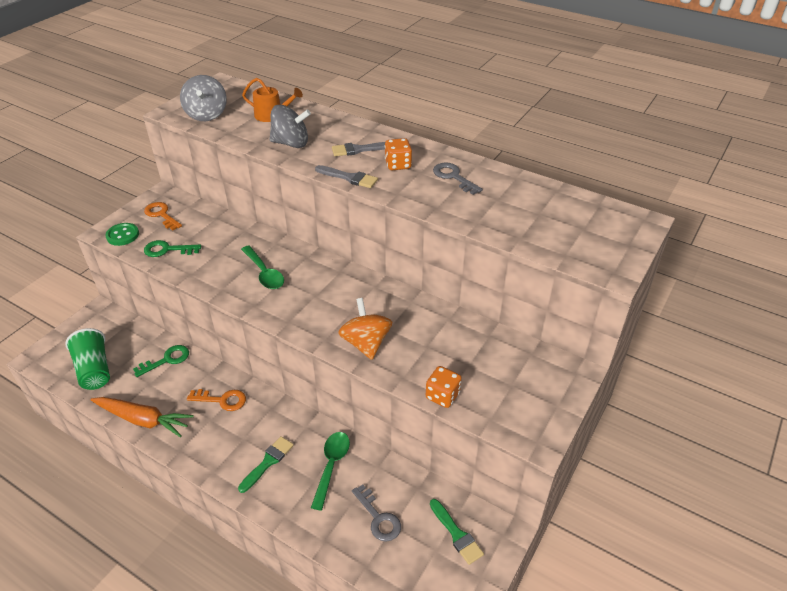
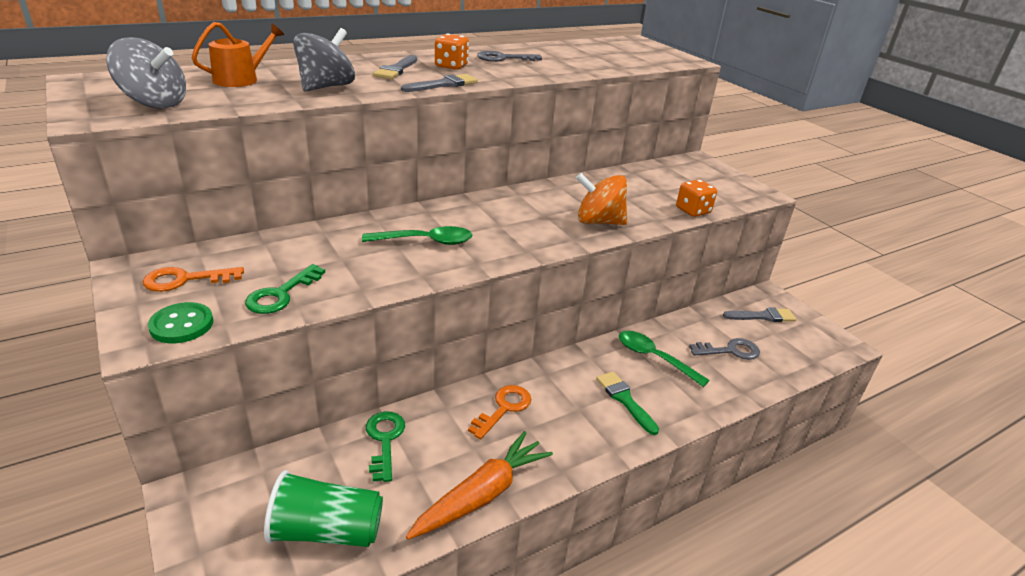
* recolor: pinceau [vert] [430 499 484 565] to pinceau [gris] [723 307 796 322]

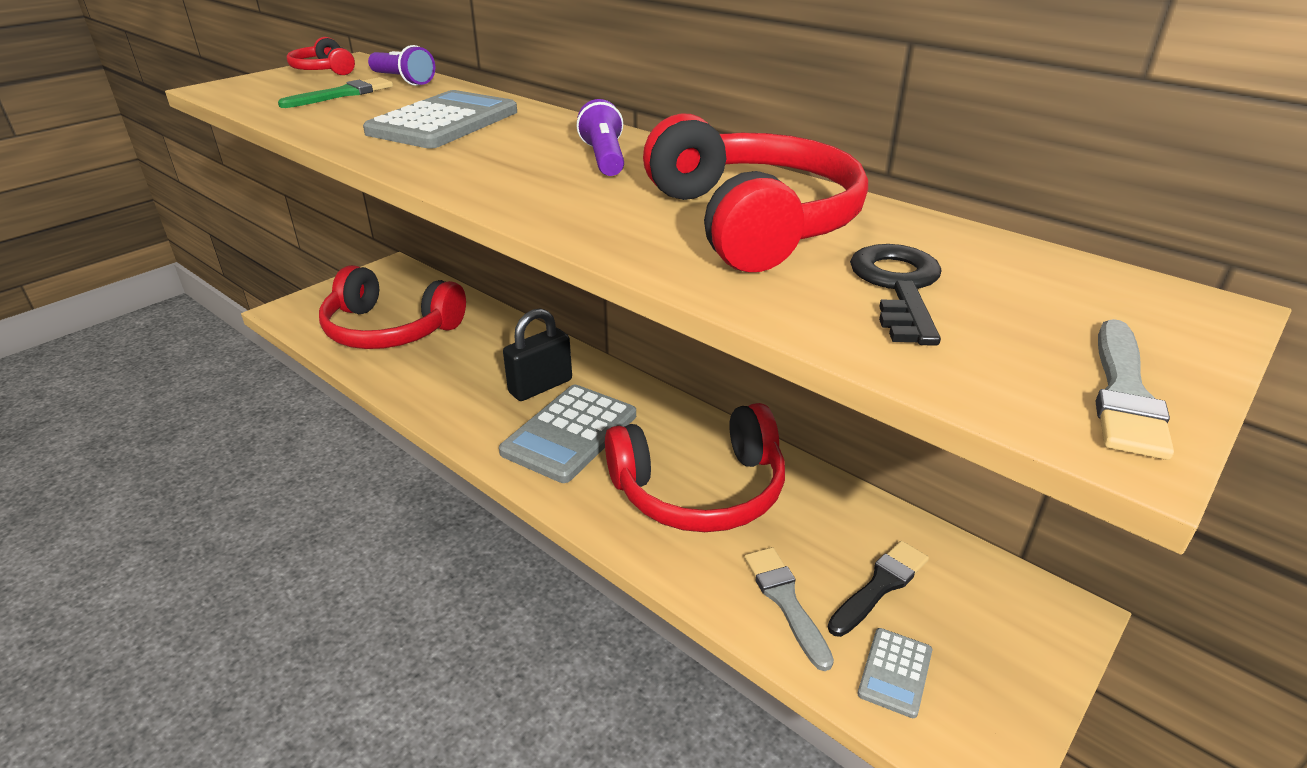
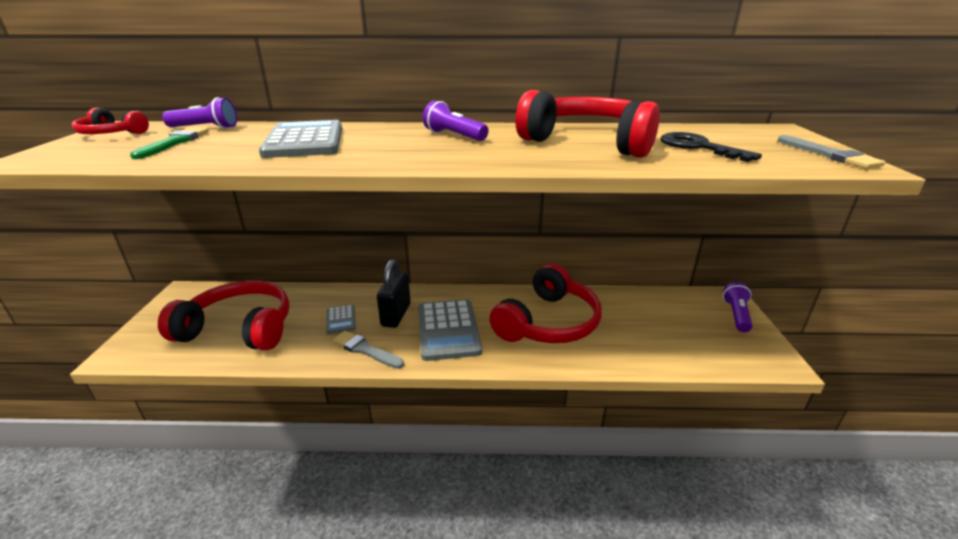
* rotate: casque audio [rouge] [319 265 466 349] = [158 281 289 350] 150 degrees counterclockwise
* move: calculatrice [gris] [857 628 932 718] to [326 305 356 334]
* move: pinceau [gris] [744 547 834 671] to [332 330 404 369]
* insert: lampe de poche [violet] [723 282 753 332]
* delete: pinceau [noir] [828 541 929 637]

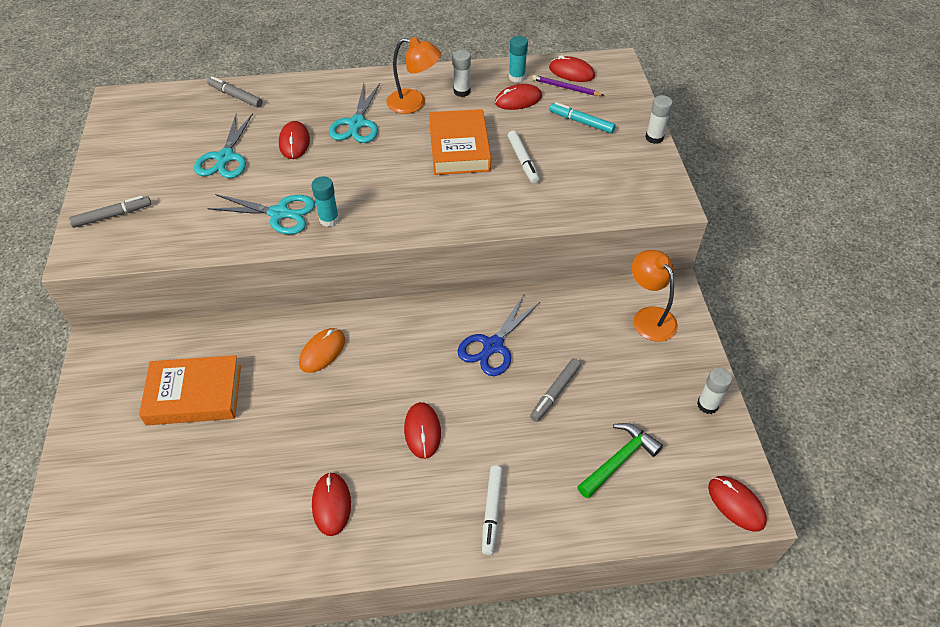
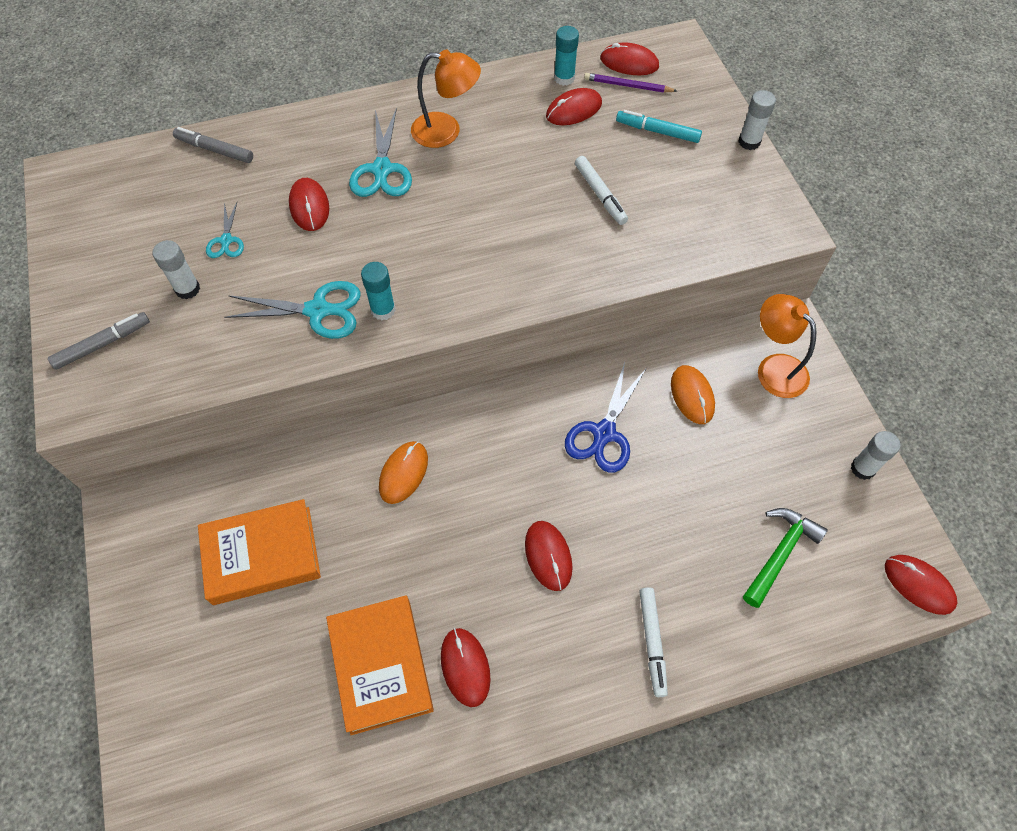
* move: bâton de colle [blanc] [453 50 471 97] to [153 240 200 299]
* resize: ciseaux [turquoise] [194 113 253 178] = [206 202 244 258] x0.57
* move: livre [orange] [429 109 491 175] to [326 595 434 735]
* insert: souris [orange] [671 365 715 424]
* delete: feutre [gris] [530 358 581 422]

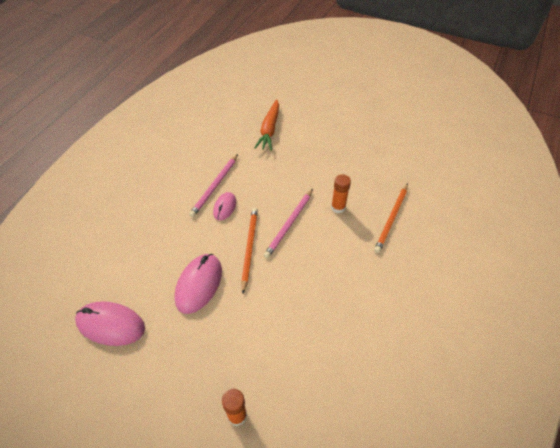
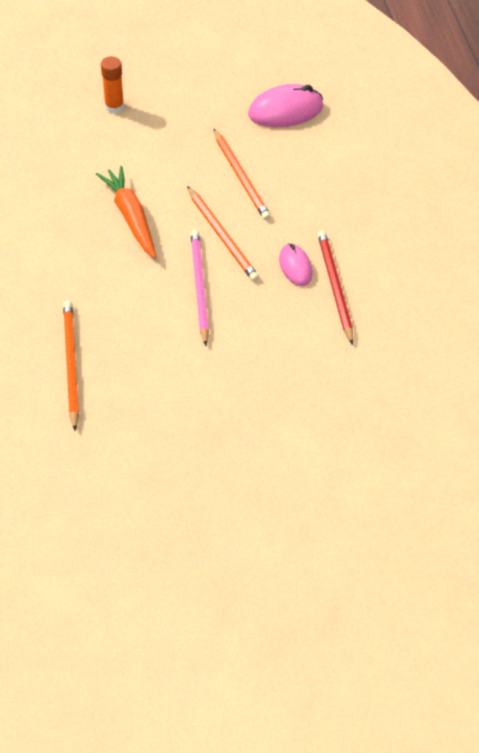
* move: carotte [orange] [254 99 279 151] to [96 166 156 258]
* replace: souris [rose] [175 254 222 314] to crayon [orange] [214 129 271 220]
* recolor: crayon [rose] [189 154 238 217] to crayon [rouge] [318 230 353 345]
* delete: bâton de colle [orange] [331 174 351 213]

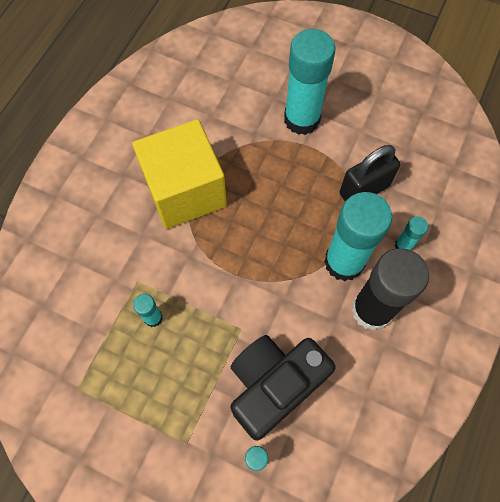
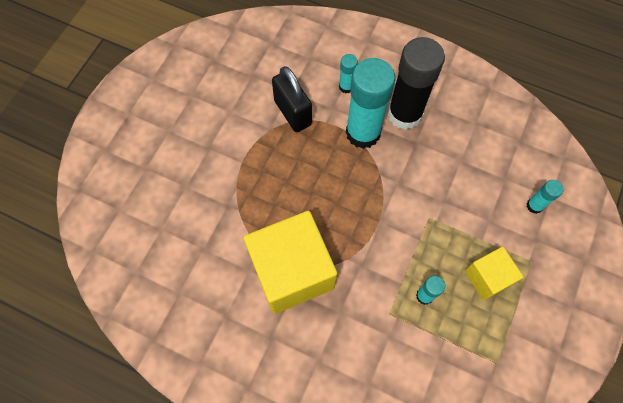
* insert: cube [jaune] [465 247 524 300]
* delete: appareil photo [noir] [231 335 336 441]
* delete: bâton de colle [turquoise] [284 29 336 135]

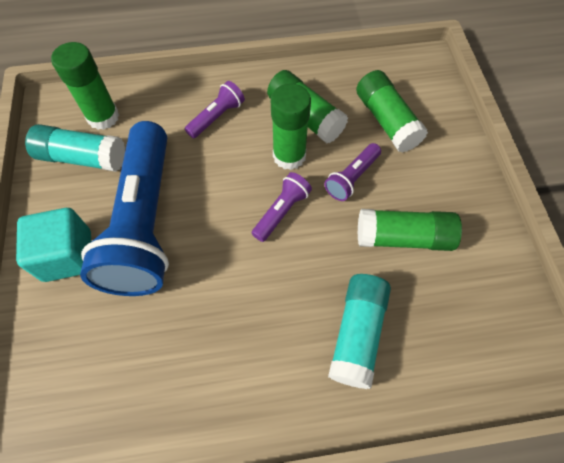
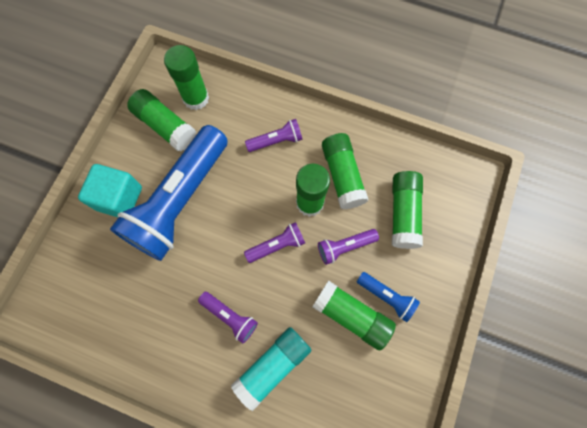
* recolor: bâton de colle [turquoise] [25 124 125 172] to bâton de colle [vert] [127 89 196 151]
* insert: lampe de poche [violet] [198 292 258 343]
* insert: lampe de poche [bleu] [357 272 420 322]

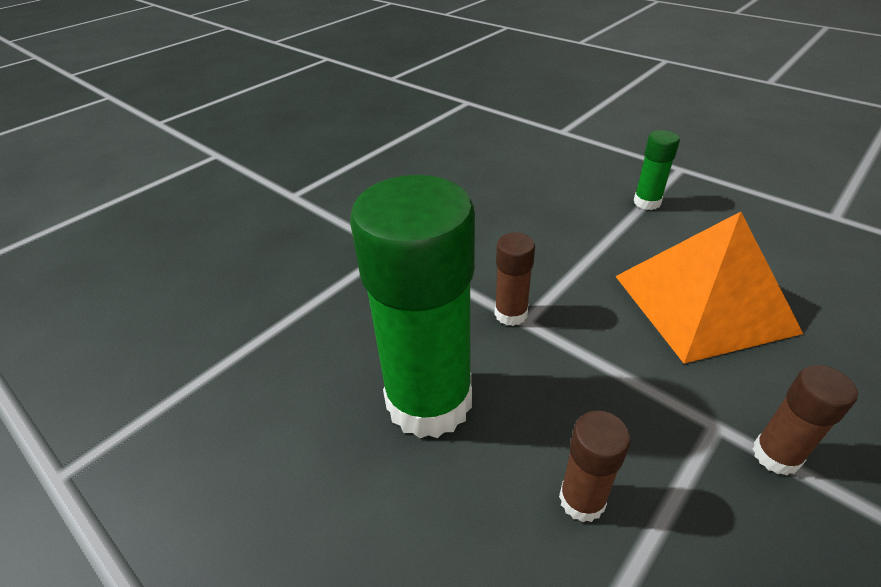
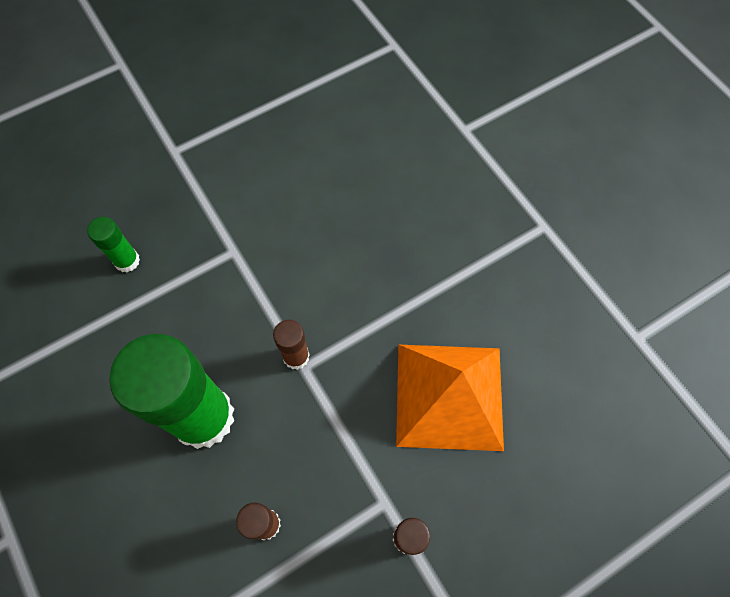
* move: bâton de colle [vert] [633 130 680 210] to [87 217 140 272]

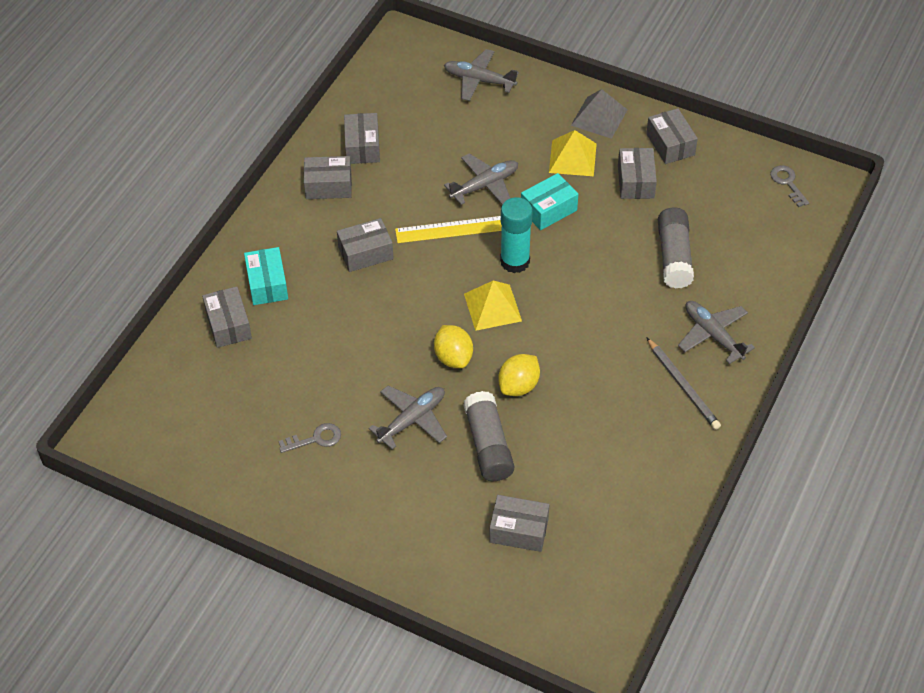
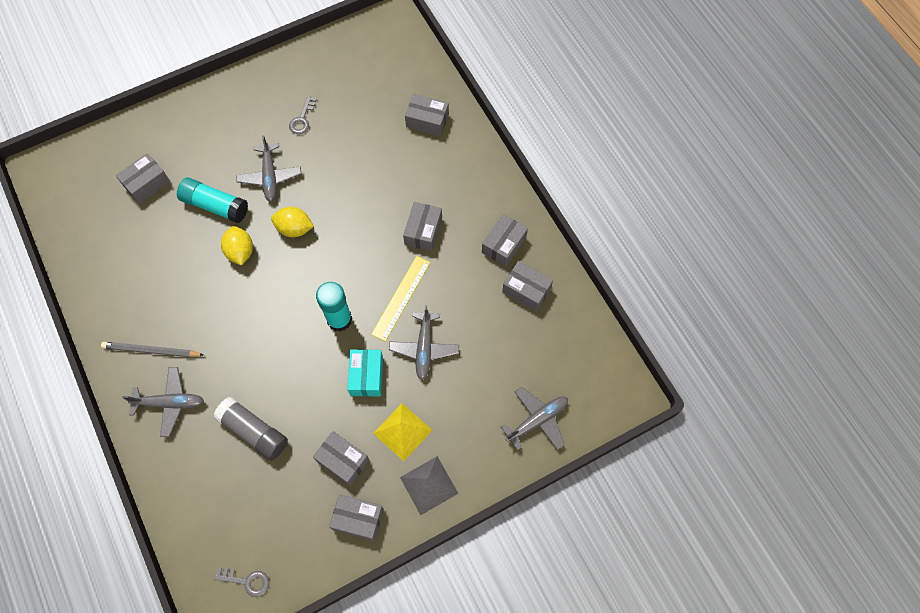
* recolor: bâton de colle [gris] [463 391 514 481] to bâton de colle [turquoise] [177 178 248 223]
* delete: boîte [turquoise] [244 247 288 305]
* delete: pyramide [jaune] [464 281 522 331]

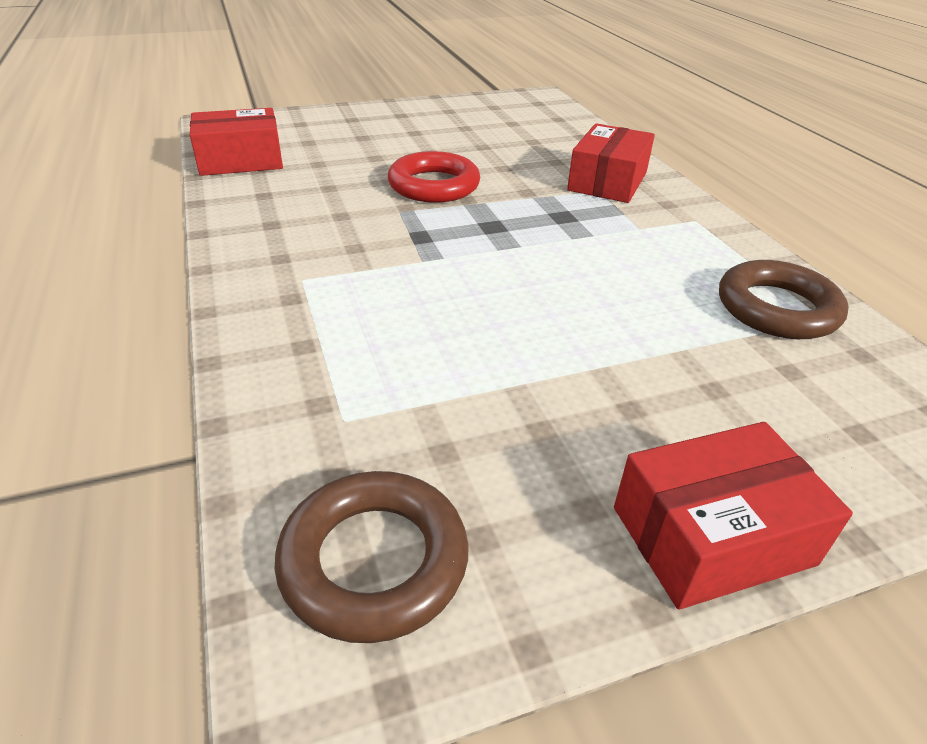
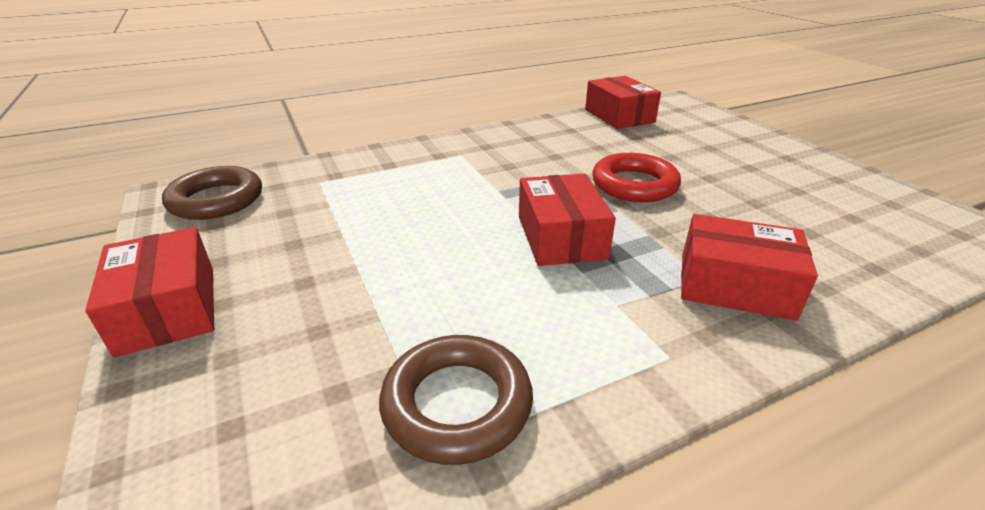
* insert: boîte [rouge] [519 174 616 266]

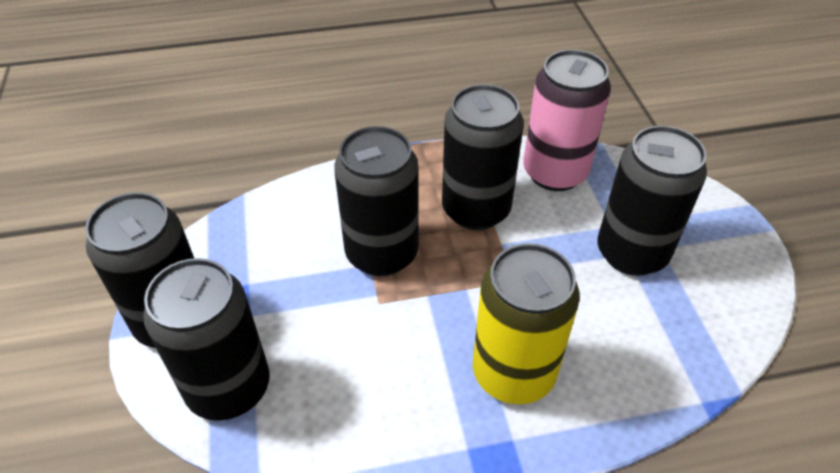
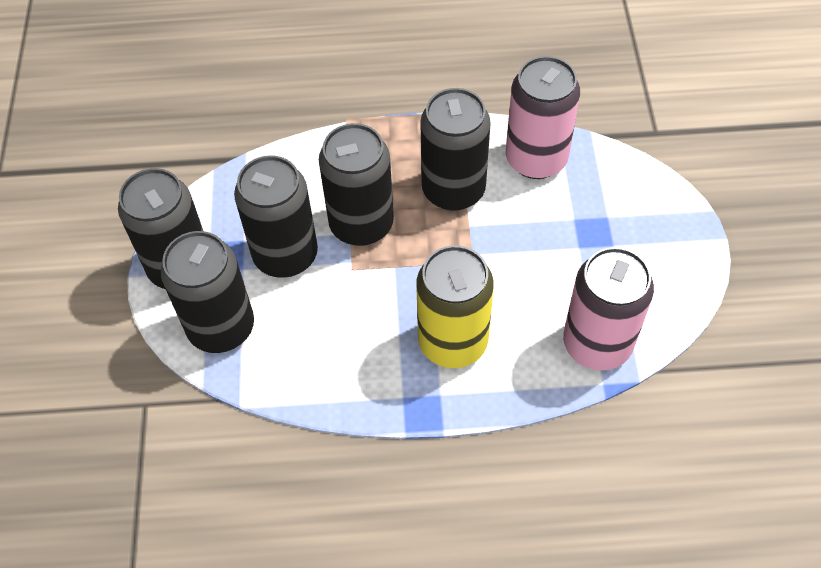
* move: canette [noir] [597 126 707 276] to [234 155 318 278]
* insert: canette [rose] [563 247 654 371]

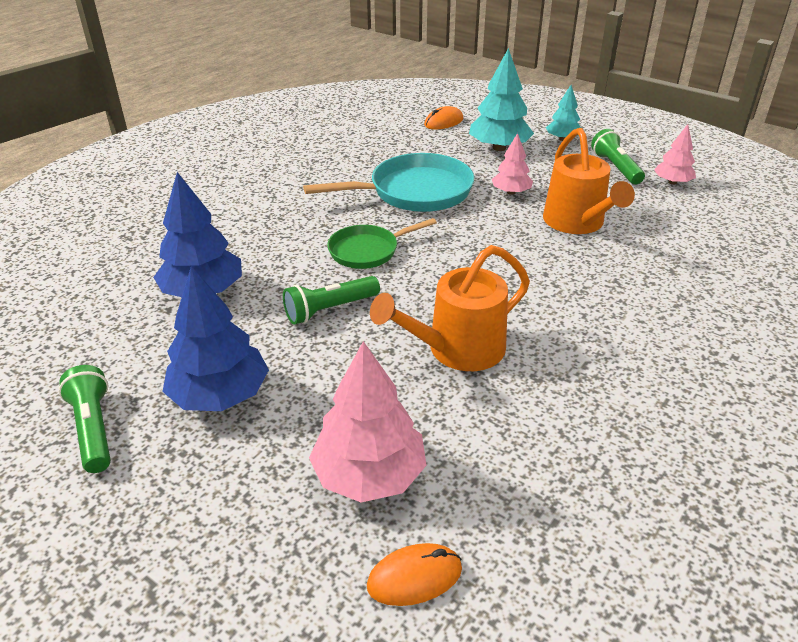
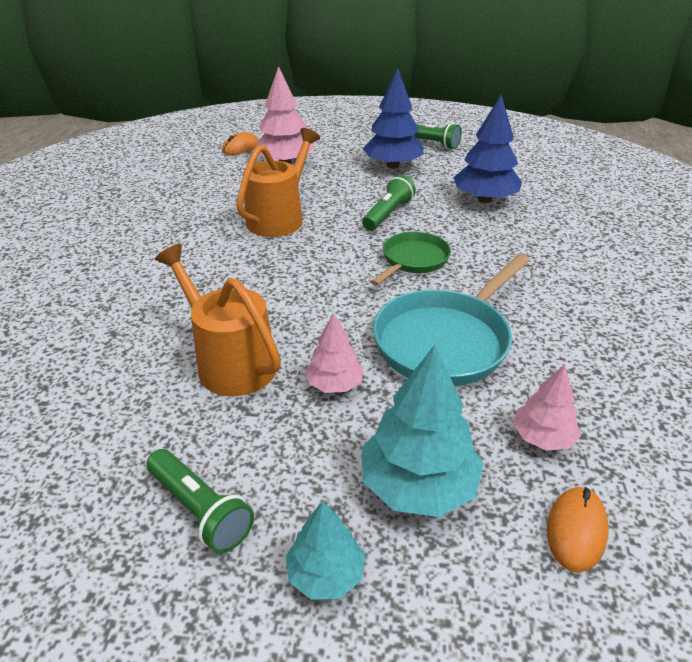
* move: arbre [rose] [654 124 696 185] to [513 365 581 451]

